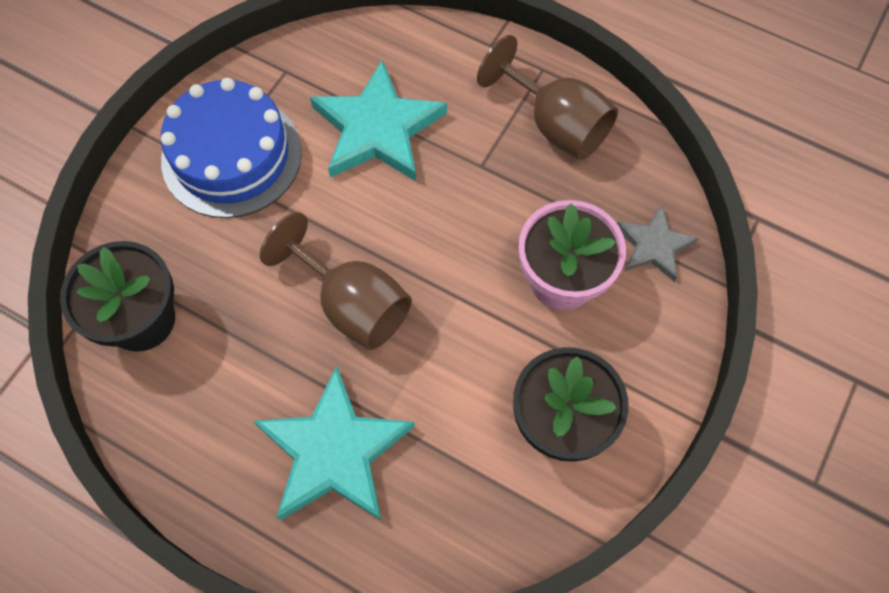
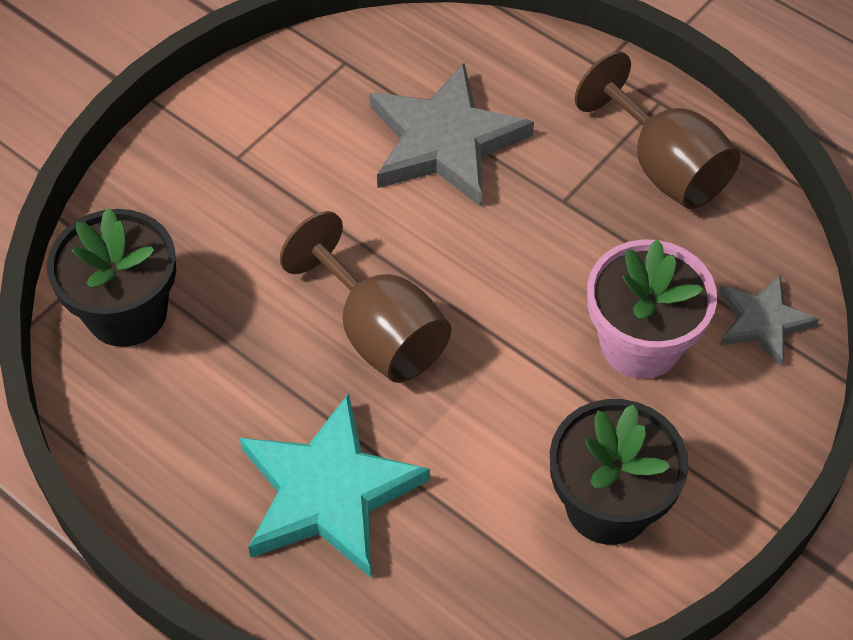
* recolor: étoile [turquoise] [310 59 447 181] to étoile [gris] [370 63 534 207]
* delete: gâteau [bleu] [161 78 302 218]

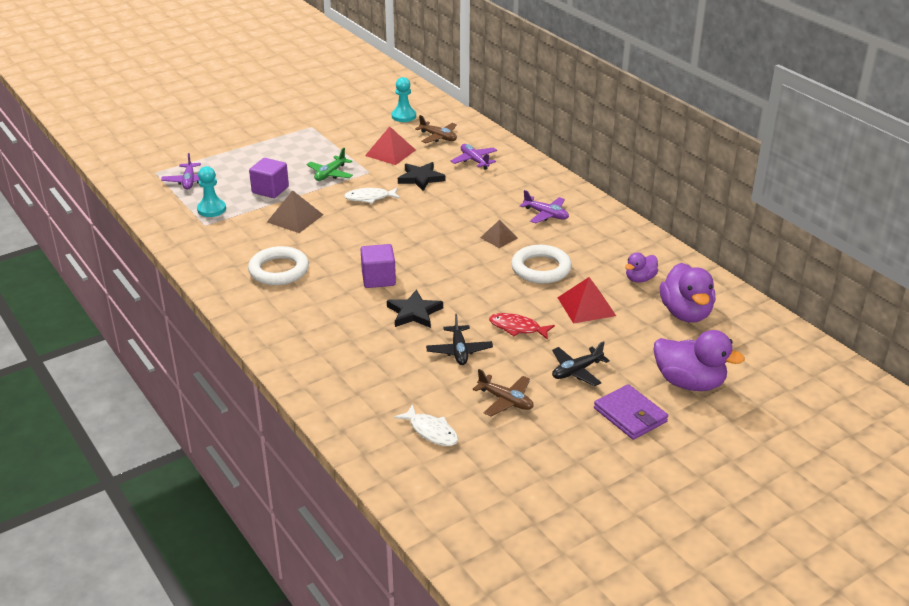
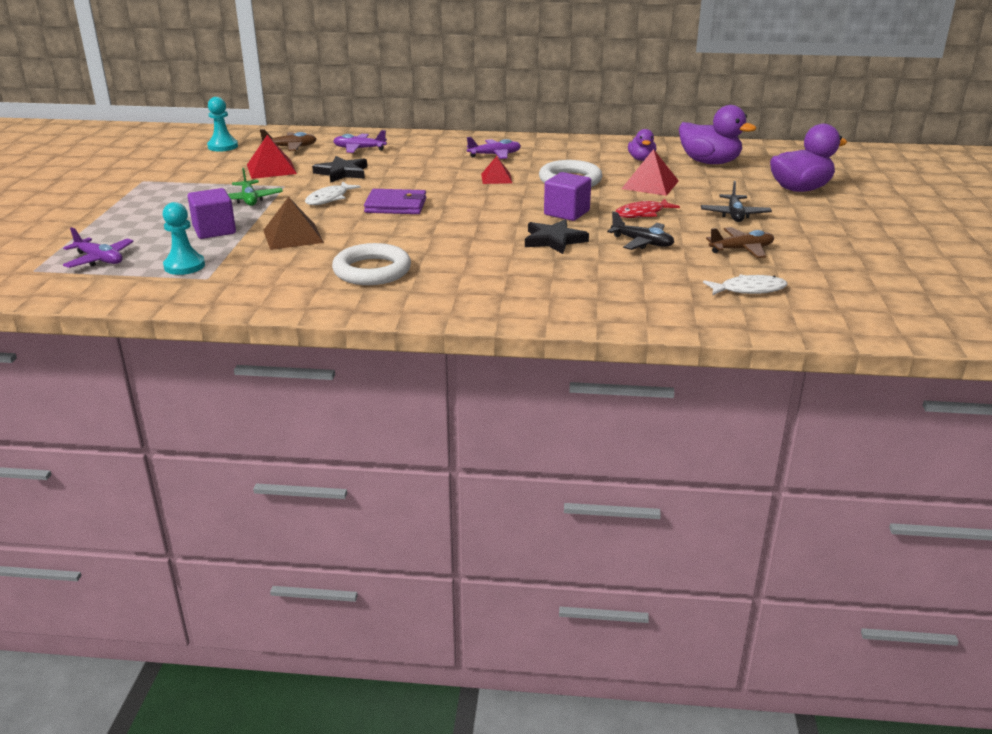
* move: portefeuille [violet] [594 384 668 440] to [364 189 426 214]
* recolor: pyramide [marron] [480 220 518 248] to pyramide [rouge] [481 156 512 184]
* move: cube [violet] [361 244 396 288] to [544 172 591 221]

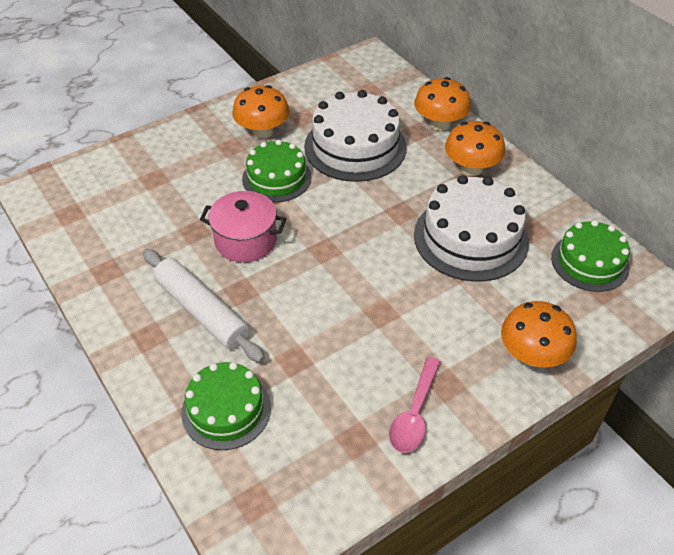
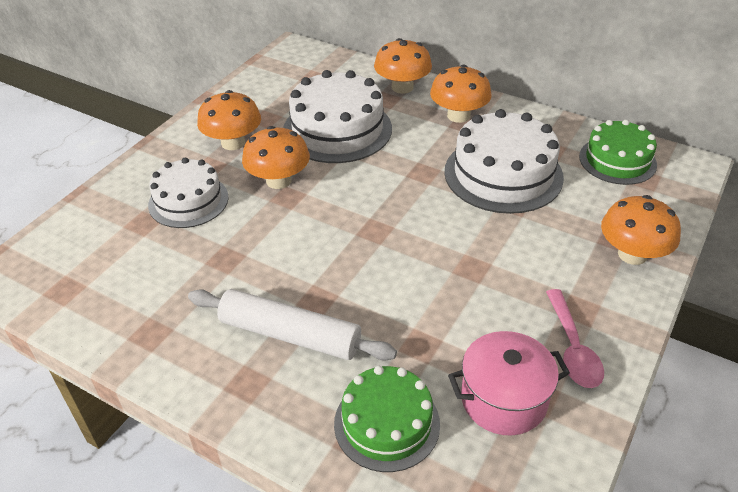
* insert: gâteau [blanc] [148 158 229 228]
* replace: gâteau [vert] [242 140 312 202] to champignon [orange] [242 126 310 189]
* move: marmite [rose] [200 191 287 263] to [448 331 570 435]

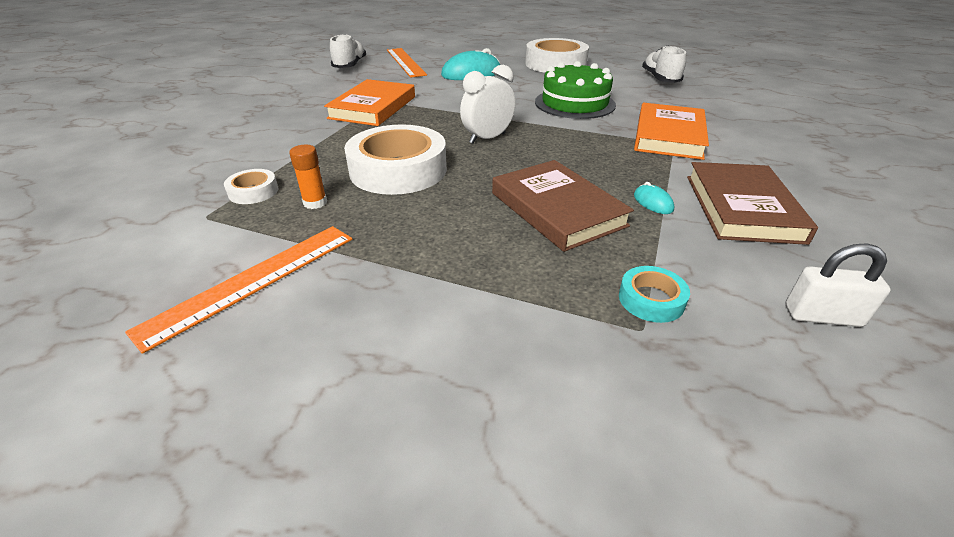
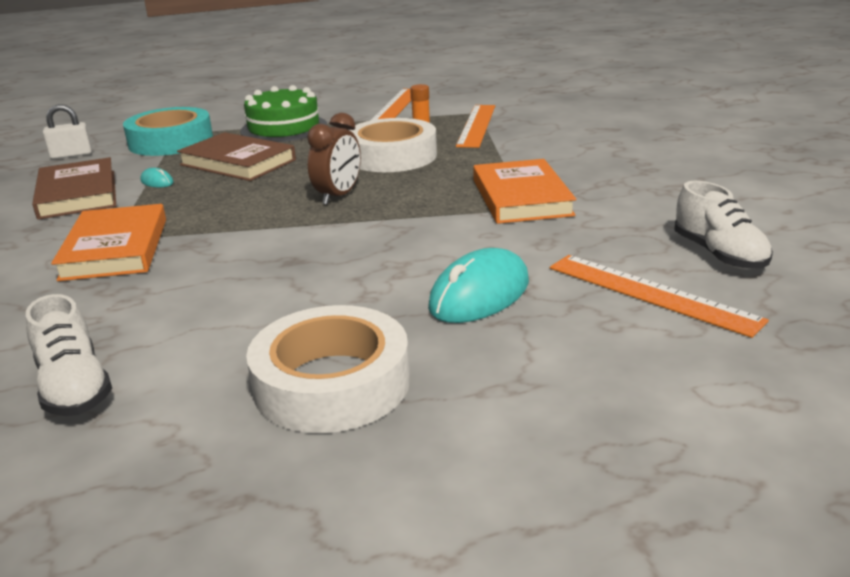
* resize: ruban adhésif [turquoise] [619 266 690 323] = [123 107 213 156] x2.20
* move: gâteau [vert] [535 61 616 119] to [240 85 327 142]
* recolor: réveil [blanc] [460 65 516 144] to réveil [marron] [307 113 361 205]
* replace: ruban adhésif [blanc] [224 169 278 204] to règle [orange] [456 105 495 148]

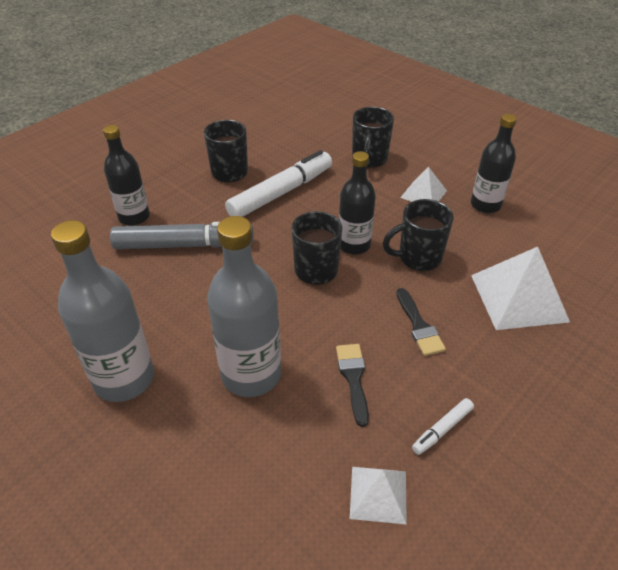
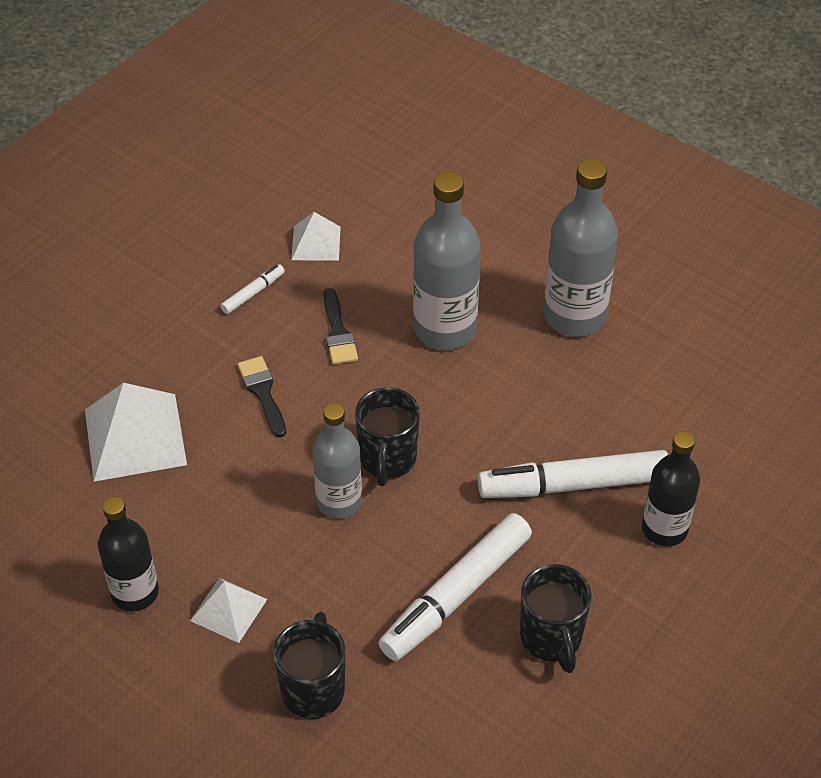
* recolor: bouteille [noir] [339 151 376 255] to bouteille [gris] [312 403 362 519]
* recolor: feutre [gris] [110 222 254 249] to feutre [blanc] [478 450 668 498]
* delete: tasse [noir] [383 199 454 271]

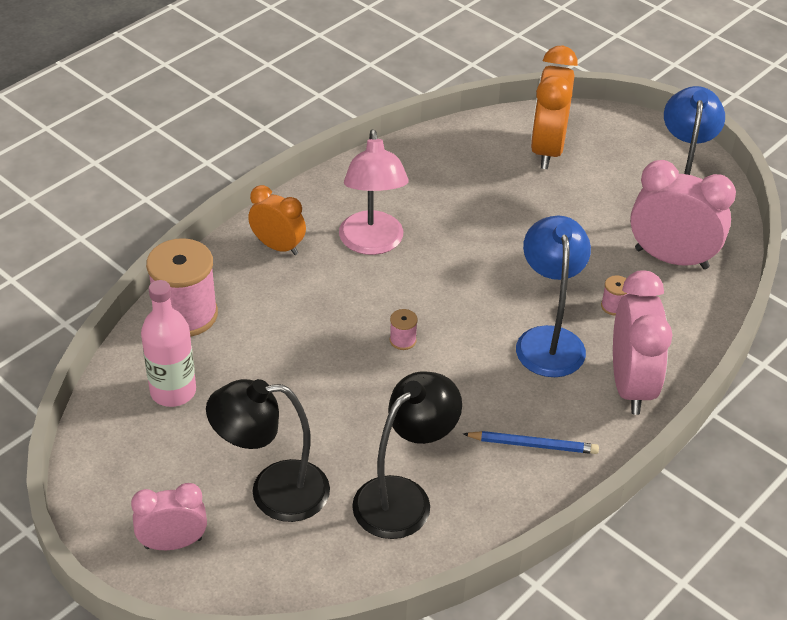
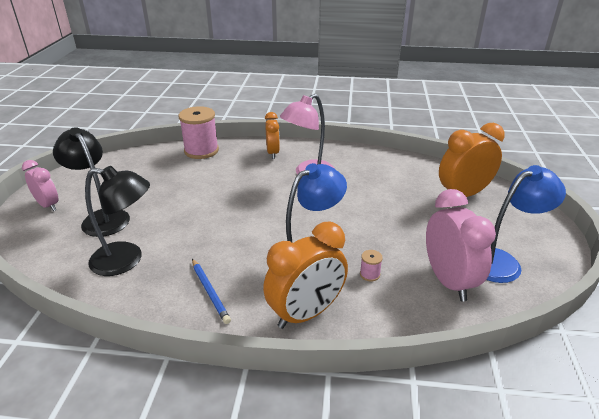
* recolor: réveil [rose] [613 271 672 415] to réveil [orange] [263 222 348 329]
* delete: bouteille [rose] [141 280 196 407]
* delete: bobine [rose] [390 309 418 350]

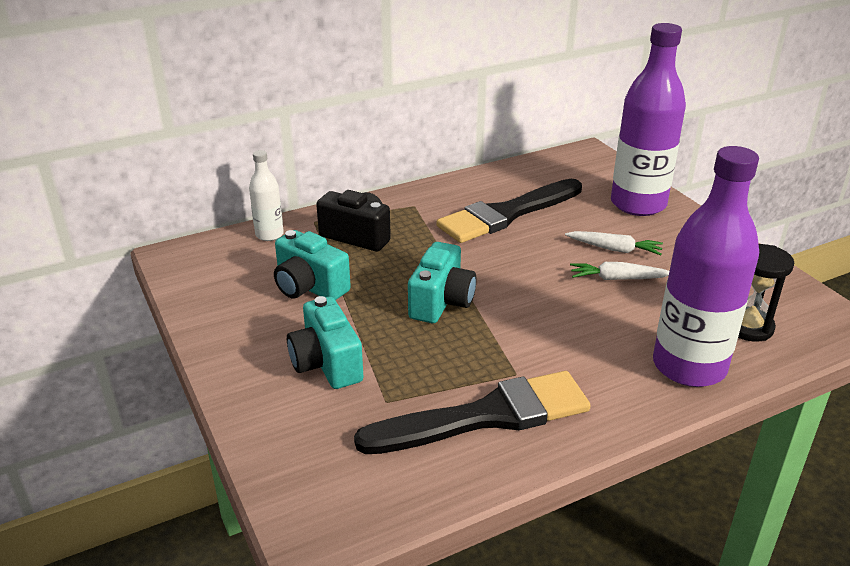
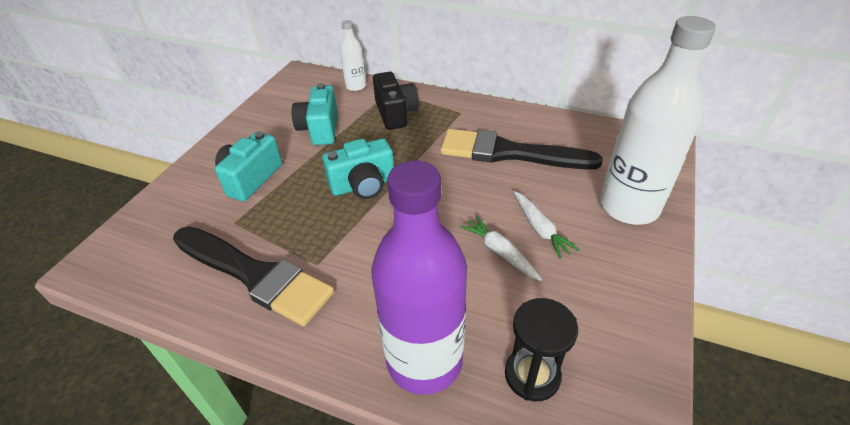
* recolor: bouteille [violet] [611 23 686 216] to bouteille [blanc] [600 16 716 225]

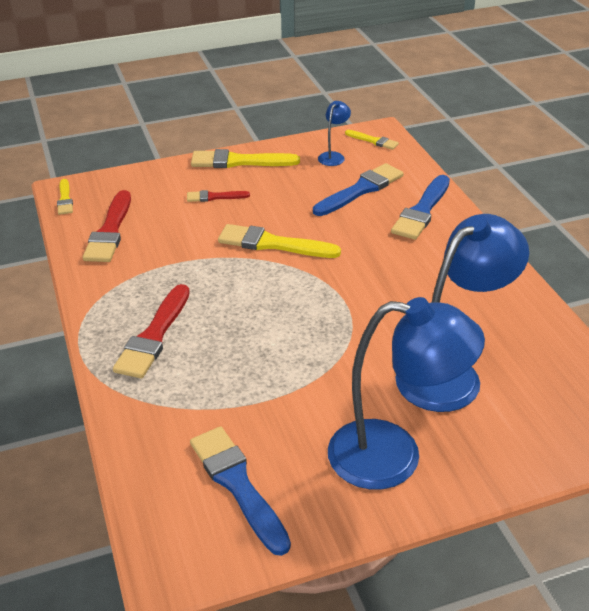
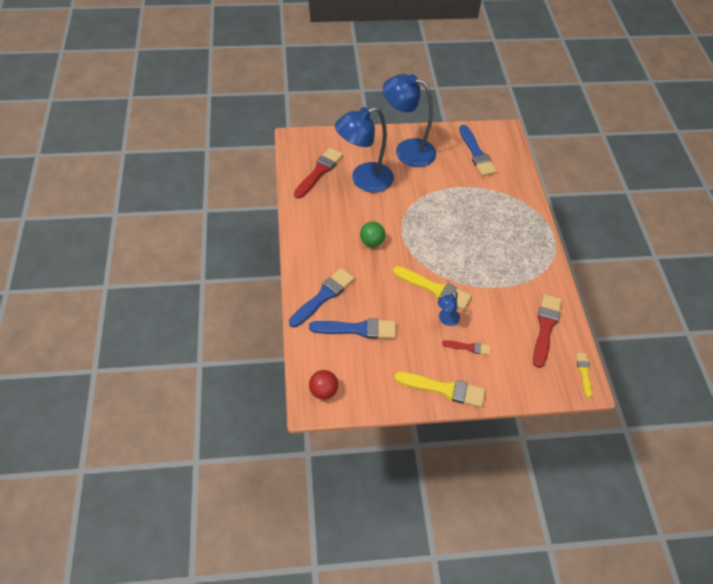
* move: pinceau [rouge] [113 284 190 378] to [294 148 343 198]
* rotate: pinceau [bleu] [313 163 404 216] = [309 318 396 339] 150 degrees counterclockwise
* replace: pinceau [jaune] [345 130 399 150] to balle [rouge] [309 370 338 400]
* insert: balle [vert] [360 222 385 247]
* move: lampe [bleu] [318 101 351 166] to [438 291 460 326]

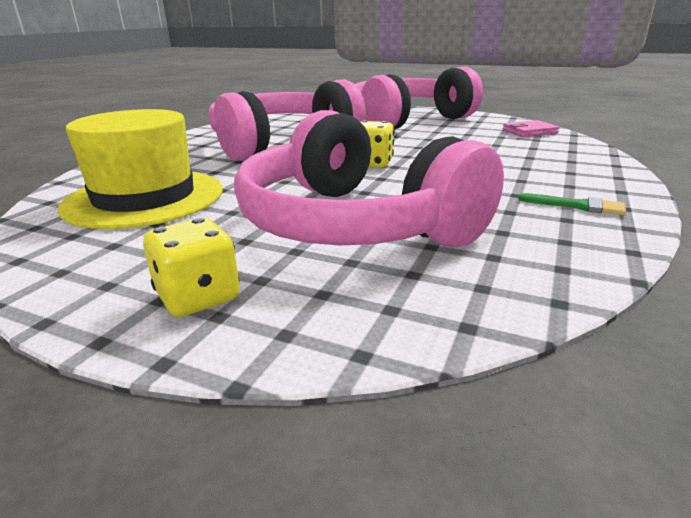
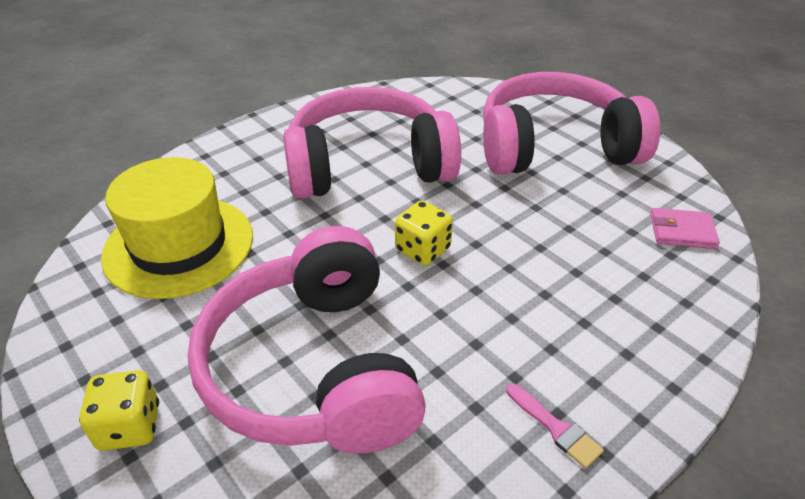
* recolor: pinceau [vert] [518 193 626 215] to pinceau [rose] [506 384 604 469]

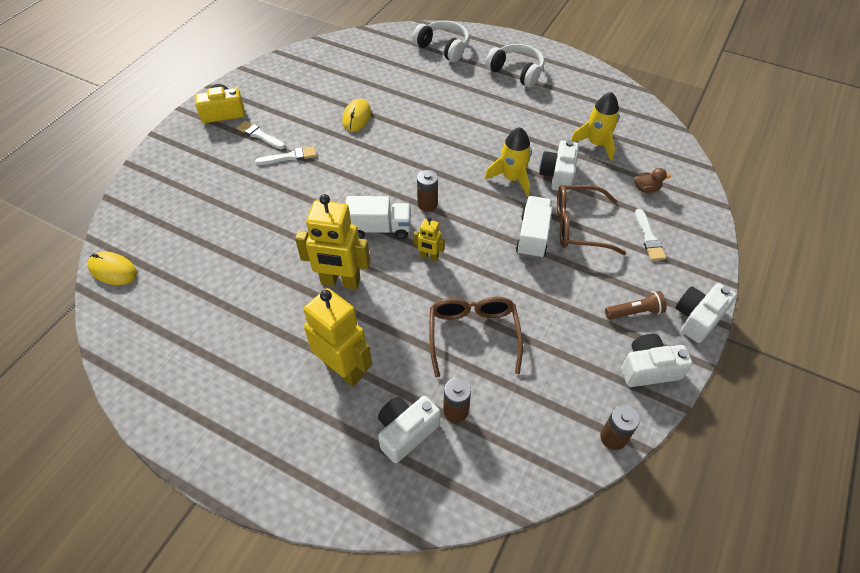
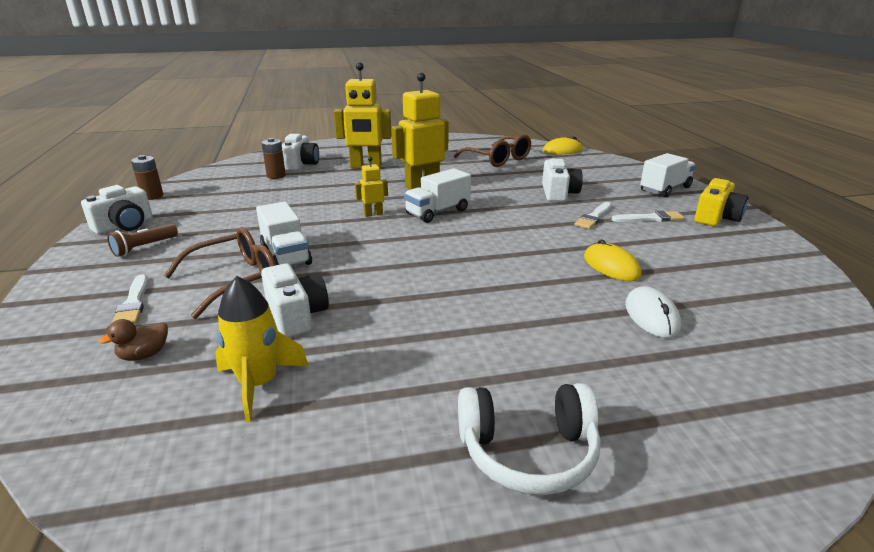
* rotate: pinceau [blanc] [635 209 666 261] = [112 274 148 324] 150 degrees counterclockwise
* move: lunettes [marron] [429 297 523 377] to [454 135 531 167]
* move: appareil photo [blanc] [675 283 737 343] to [542 159 583 202]
* insert: souris [blanc] [625 286 681 338]
* insert: camion [blanc] [640 153 696 197]
* delete: casque audio [blanc] [413 21 470 62]
* delete: pile [marron] [417 170 438 212]
* delete: fusée [jaune] [485 127 532 197]

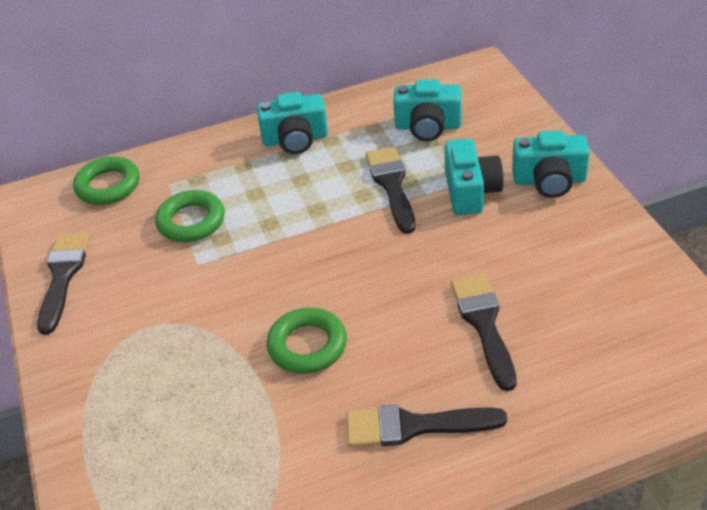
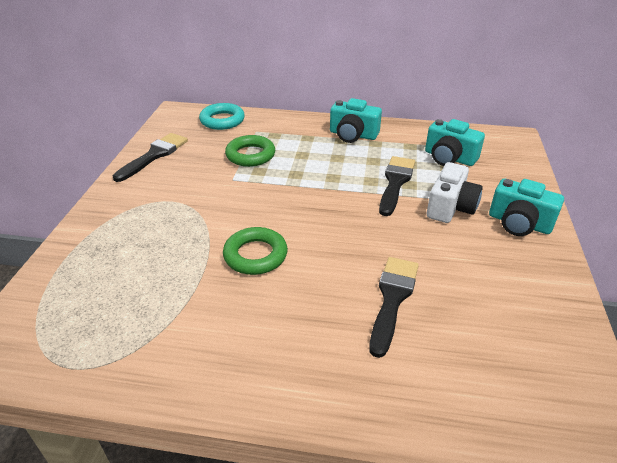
* recolor: anneau [vert] [73 156 140 205] to anneau [turquoise] [199 103 245 130]
* recolor: appareil photo [turquoise] [445 138 503 215] to appareil photo [blanc] [427 162 483 223]
* delete: pinceau [noir] [346 404 507 447]

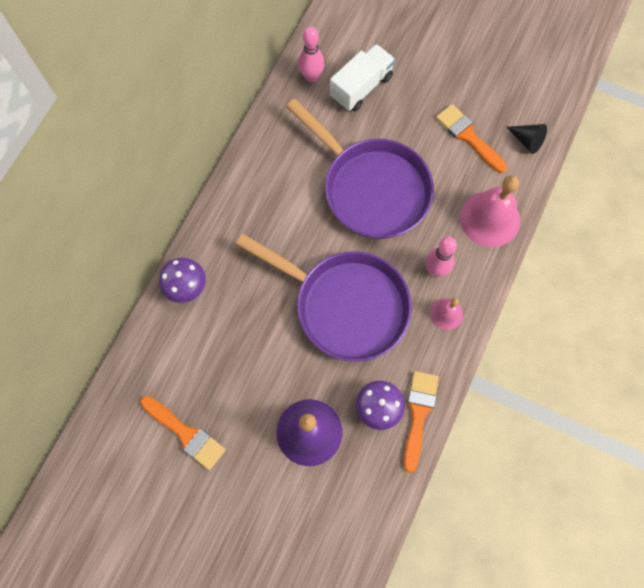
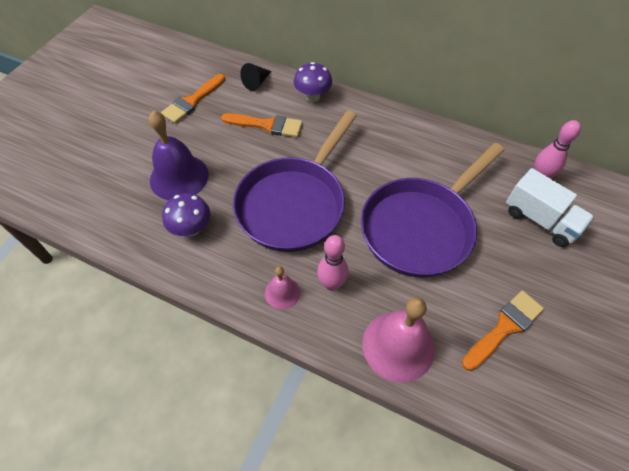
* move: pinceau [orange] [403 371 439 473] to [221 113 303 137]
* move: cône [noir] [506 124 547 154] to [240 63 271 91]

